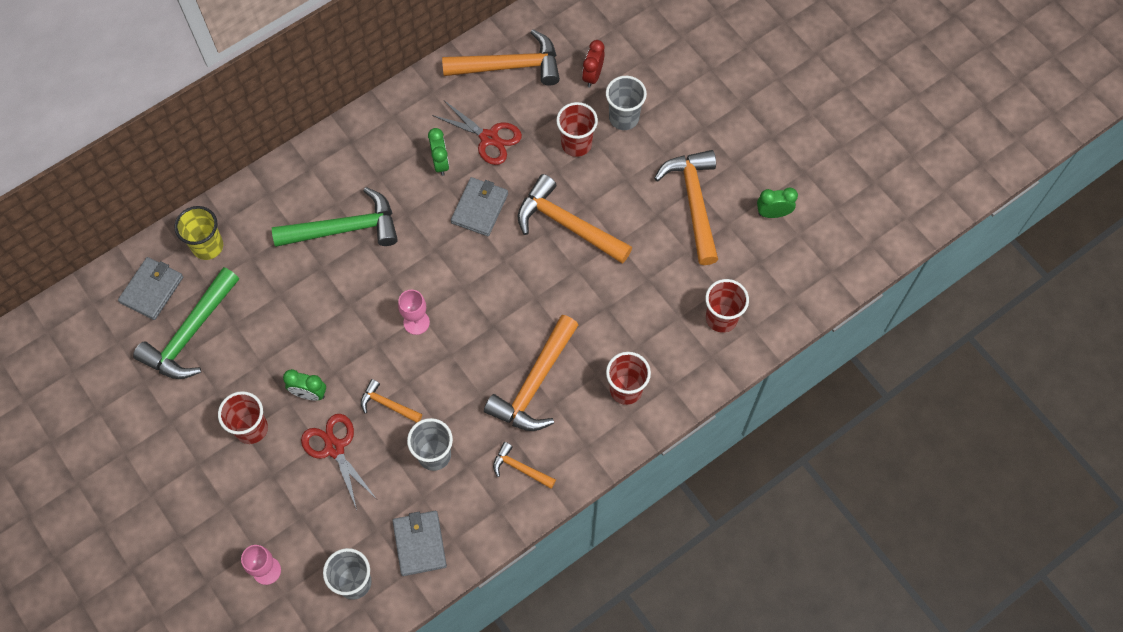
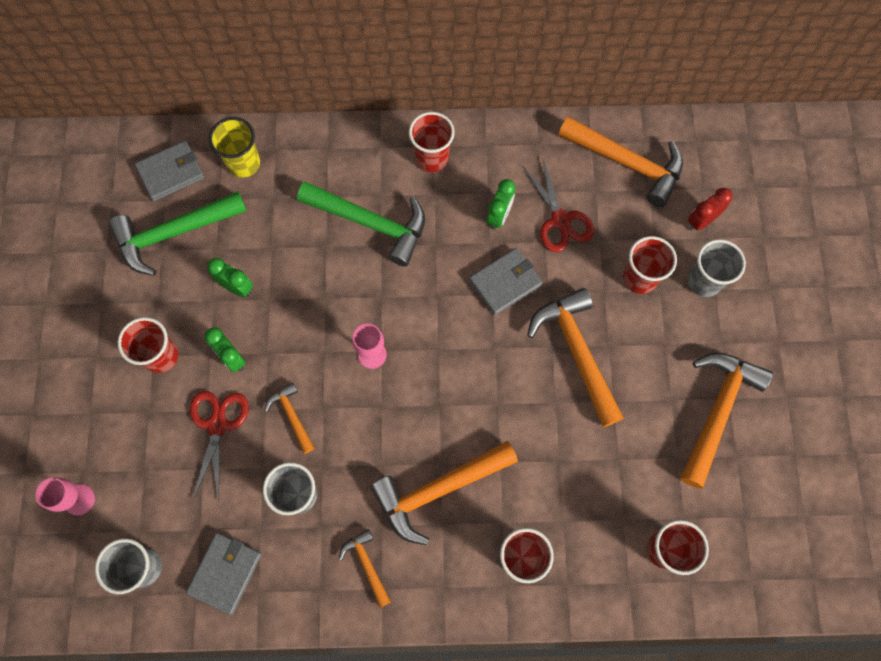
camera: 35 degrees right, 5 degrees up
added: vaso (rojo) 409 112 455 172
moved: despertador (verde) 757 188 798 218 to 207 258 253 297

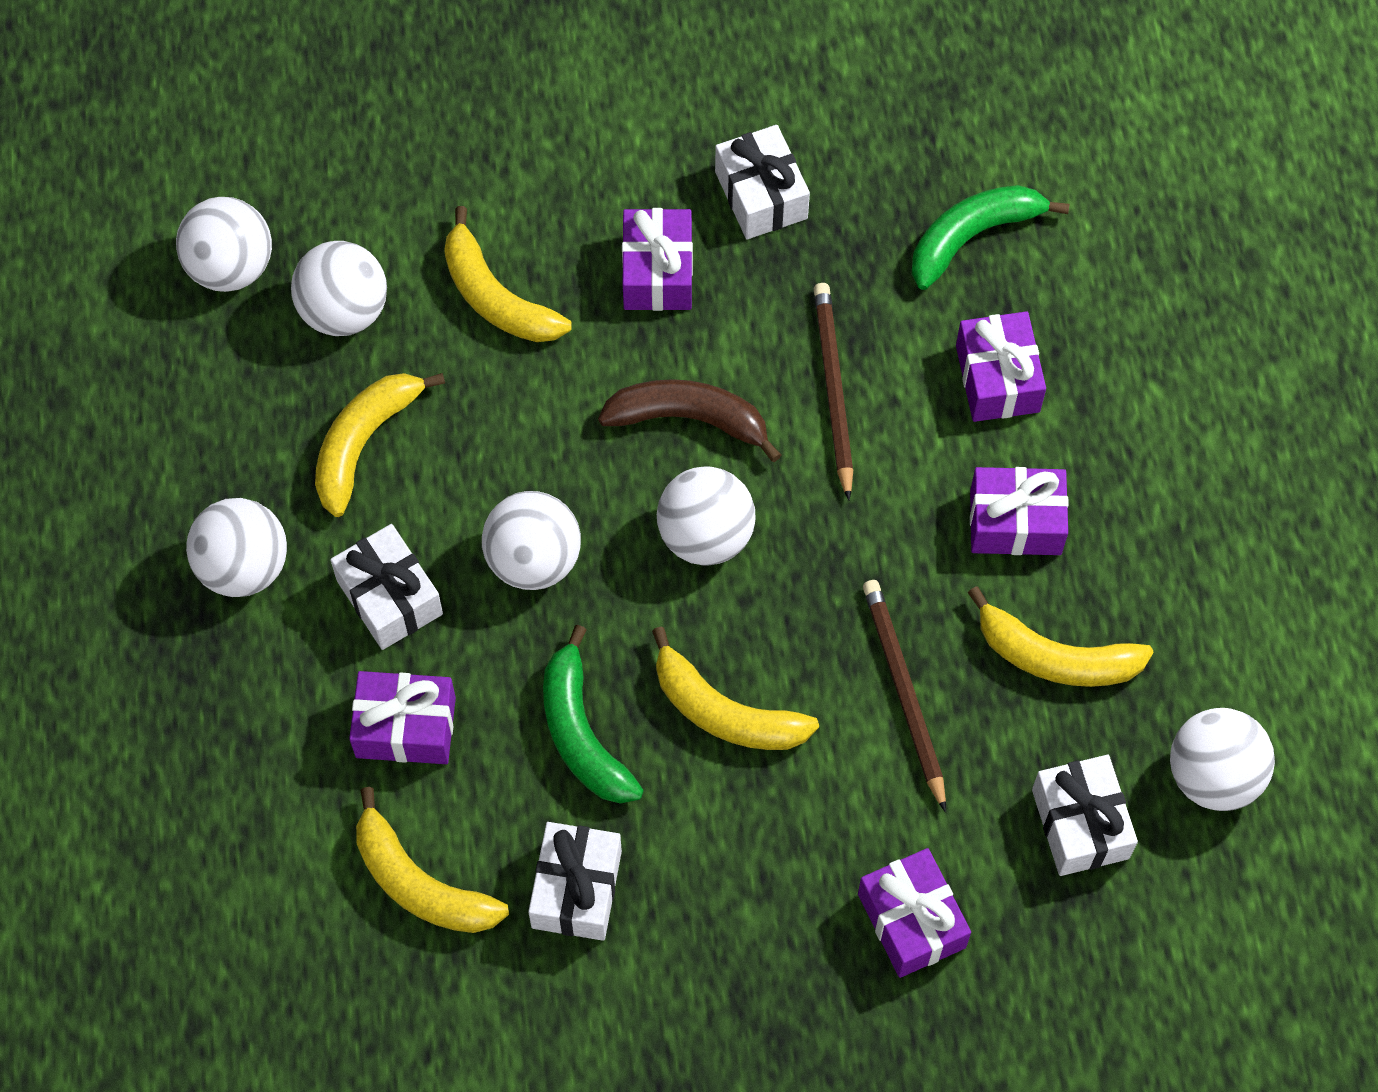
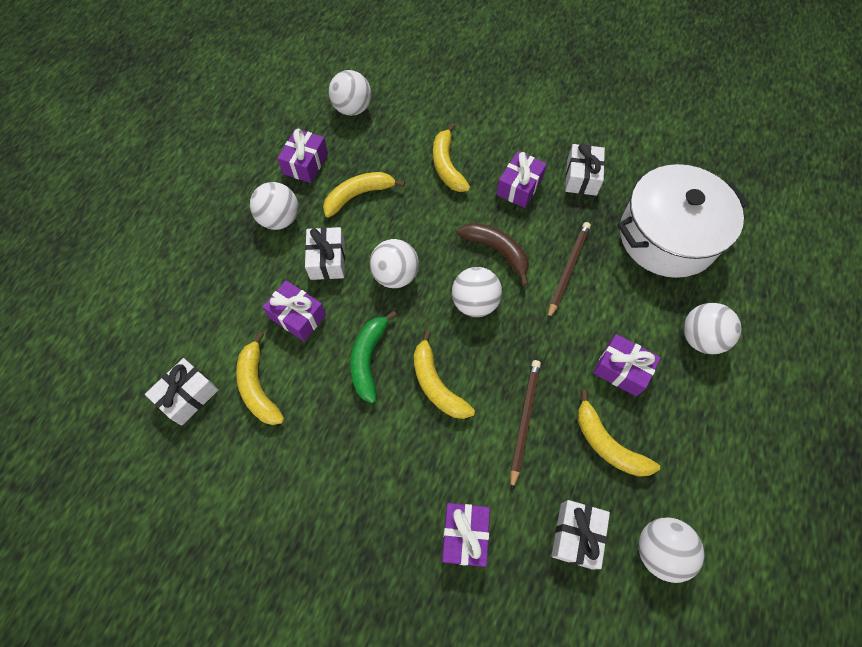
camera: 30 degrees right, 0 degrees up
moved: pelota (blanco) 291 241 387 336 to 683 303 741 354; regalo (morado) 956 311 1046 422 to 277 129 328 183; regalo (blanco) 528 822 622 941 to 145 358 219 426
replaced: plátano (verde) 912 185 1070 290 to olla (blanco) 617 164 748 278

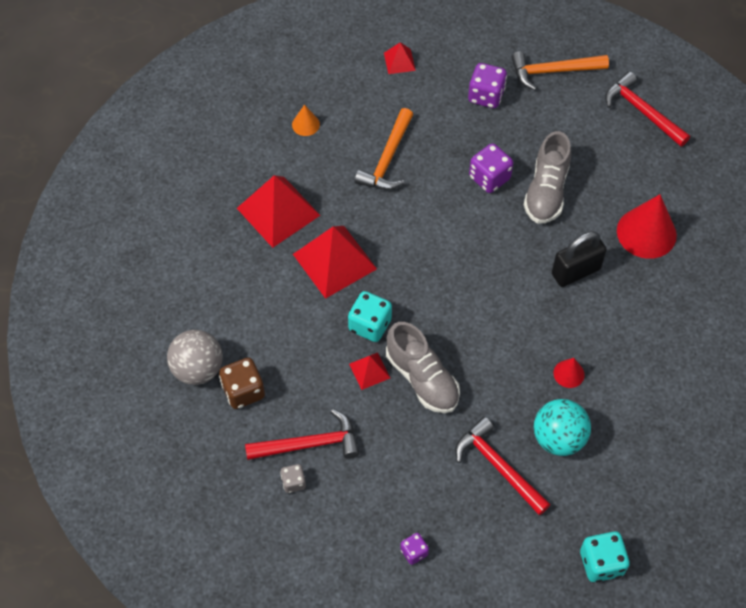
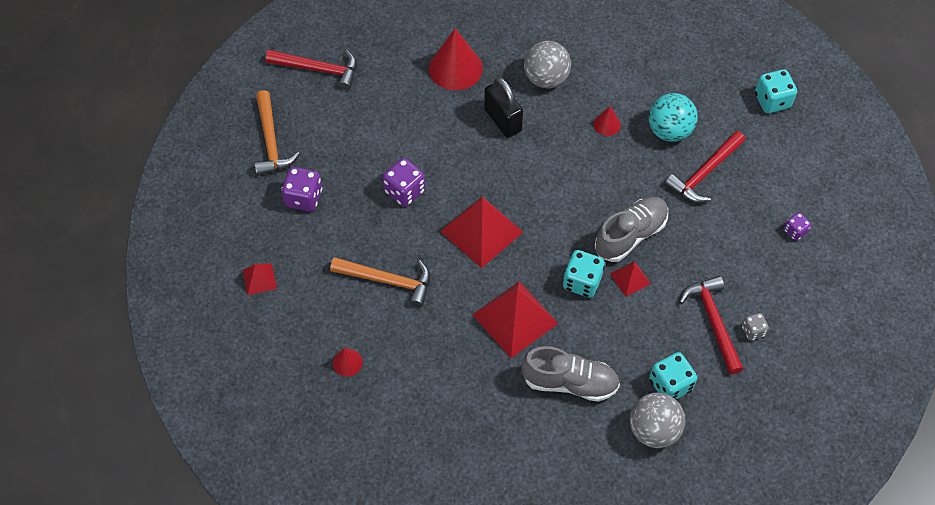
camera: 95 degrees left, 0 degrees up
added: pelota (gris) 524 41 571 88
moved: zapato (gris) 524 131 571 224 to 522 346 620 402; pirámide (rojo) 237 175 321 248 to 440 196 523 268
recoloured: cono (naranja) 292 105 320 136 to cono (rojo) 333 348 363 377; dado (marrón) 219 358 265 409 to dado (turquesa) 649 352 697 399
turned: martillo (rojo) 605 72 690 147 = 265 50 357 90 120 degrees counterclockwise

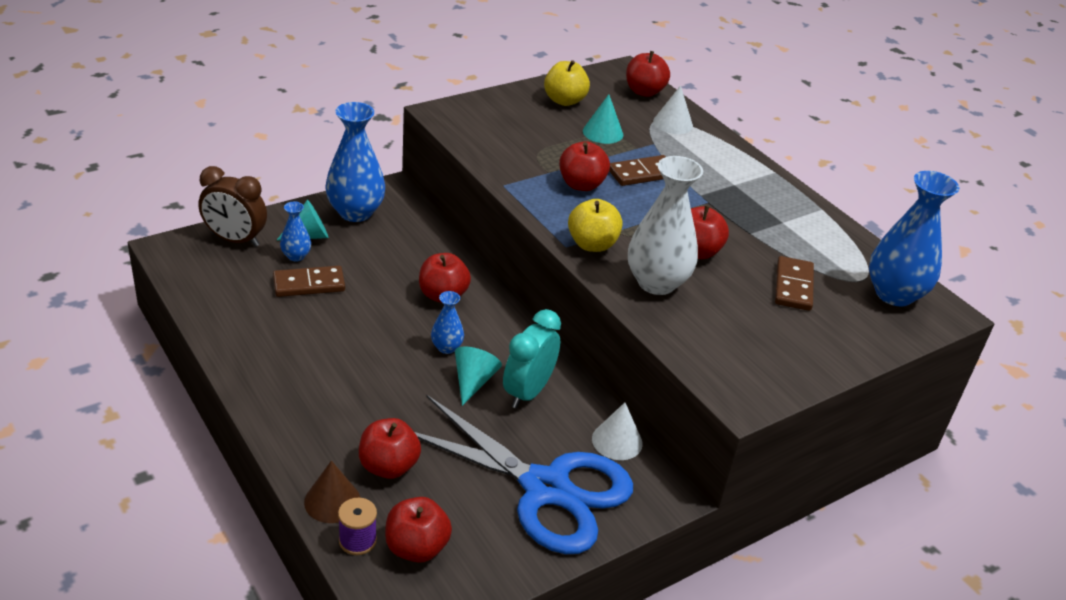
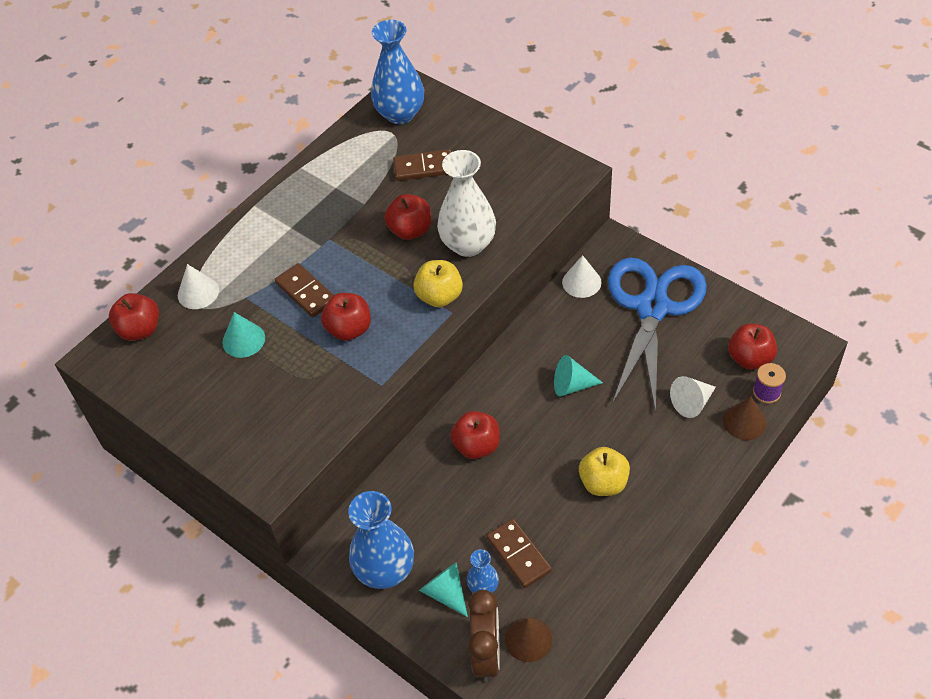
camera: 100 degrees left, 15 degrees up
removed: florero (azul) 431 291 464 354; despertador (turquesa) 503 309 561 409
added: cono (marrón) 505 617 552 662
moved: manzana (amarillo) 544 60 590 106 to 579 447 630 496
replaced: manzana (rojo) 359 418 421 479 to cono (blanco) 670 376 716 418

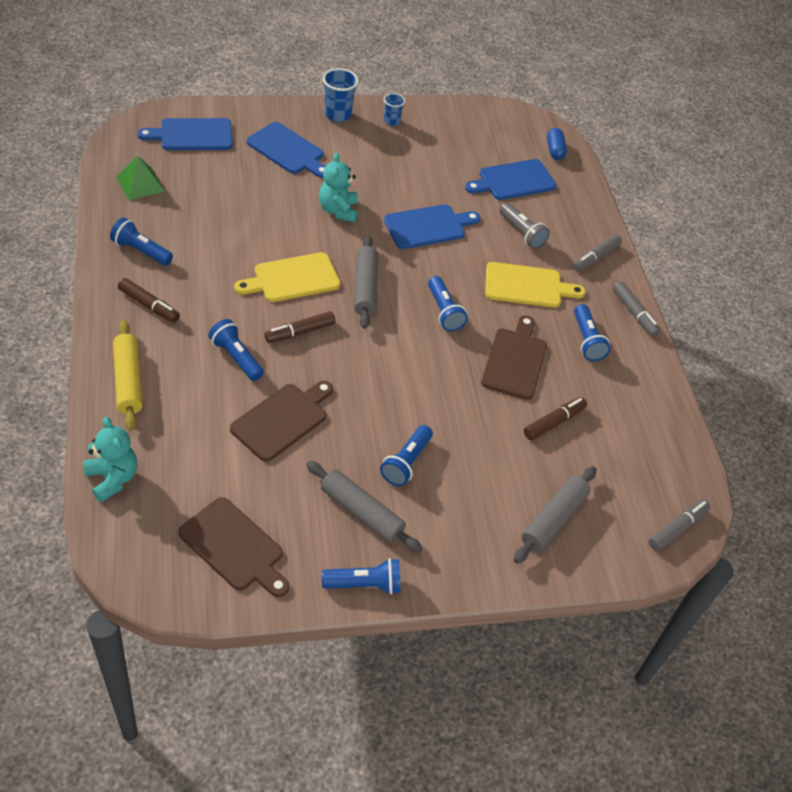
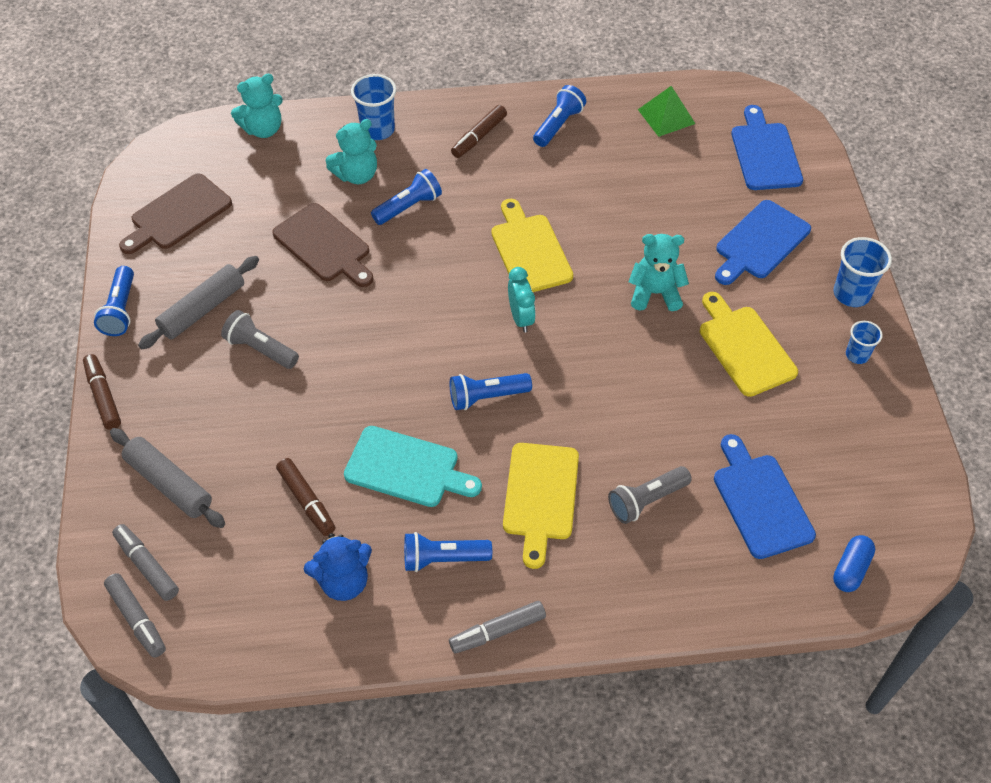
camera: 100 degrees right, 5 degrees up
removed: tabla de cortar (azul) 384 204 481 249
added: osito (turquesa) 326 119 377 184; tabla de cortar (amarillo) 700 292 798 397; osito (azul) 304 533 372 601
moved: rotulador (gris) 573 234 622 272 to 112 524 179 601; rotulador (marrón) 264 311 335 343 to 83 354 121 430
replaced: rodillo (gris) 354 236 378 329 to despertador (turquesa) 508 267 536 332; rodillo (amarillo) 113 320 142 431 to vaso (azul) 351 74 396 140
recoloured: tabla de cortar (marrón) 481 315 547 400 to tabla de cortar (turquesa) 344 426 482 507; lámpara de mano (azul) 380 425 433 486 to lámpara de mano (gris) 221 310 299 369
turned: cápsula (azul) 547 128 567 160 = 833 535 875 592 60 degrees counterclockwise

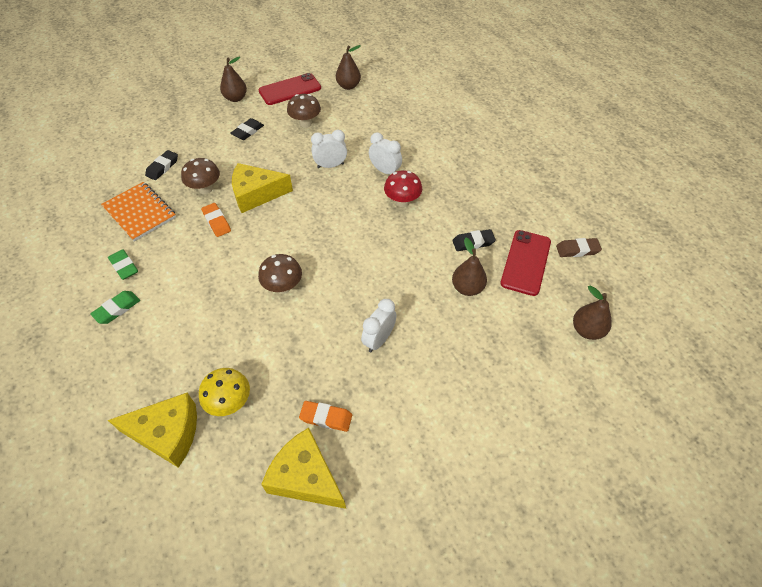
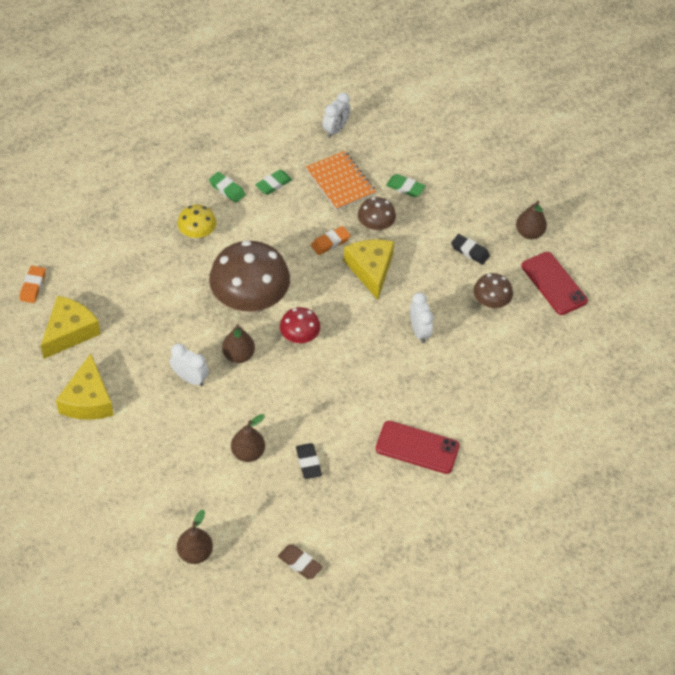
camera: 85 degrees right, 0 degrees up
moved: pera (marrón) 336 45 361 90 to 222 324 255 363; despertador (blanco) 369 132 402 174 to 323 93 351 138; seta (rojo) 384 170 422 207 to 280 307 320 345; móvil (rojo) 500 230 551 296 to 376 421 460 474; seta (amarillo) 199 368 250 416 to 177 205 216 241; queso (amarillo) 108 393 197 468 to 56 353 114 420; goma de borrar (naranja) 299 401 352 432 to 20 266 46 303
recoloured: goma de borrar (negro) 145 150 178 180 to goma de borrar (verde) 386 174 425 197
turned: cuaderno (naranja) 101 182 176 242 = 306 151 376 211 75 degrees counterclockwise; goma de borrar (marrón) 556 238 602 257 = 278 544 323 579 45 degrees counterclockwise
resized: seta (marrón) 258 254 302 294 = 209 240 290 315 x1.99

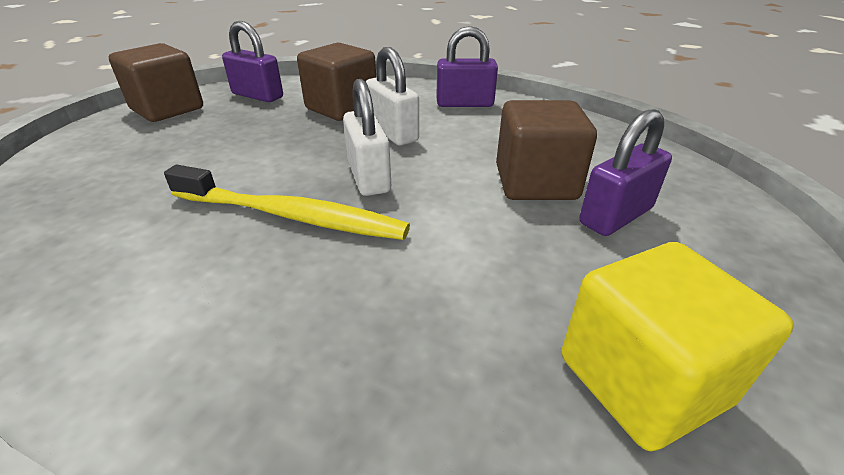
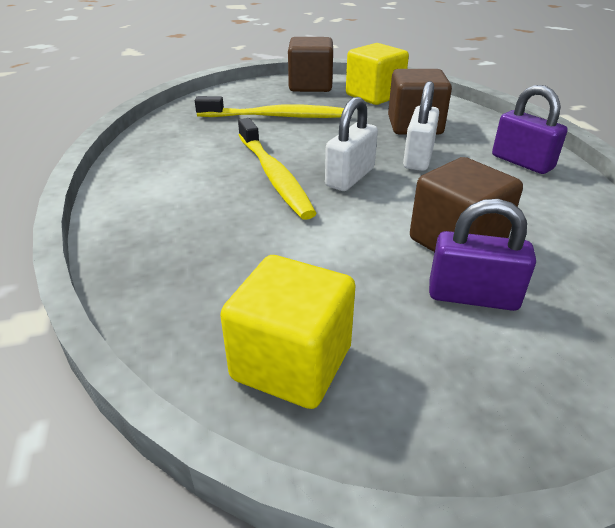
camera: 50 degrees right, 0 degrees up
added: cepillo de dientes (amarillo) 195 96 344 118
replaced: candado (morado) 222 21 283 102 to cubo (amarillo) 346 43 409 105

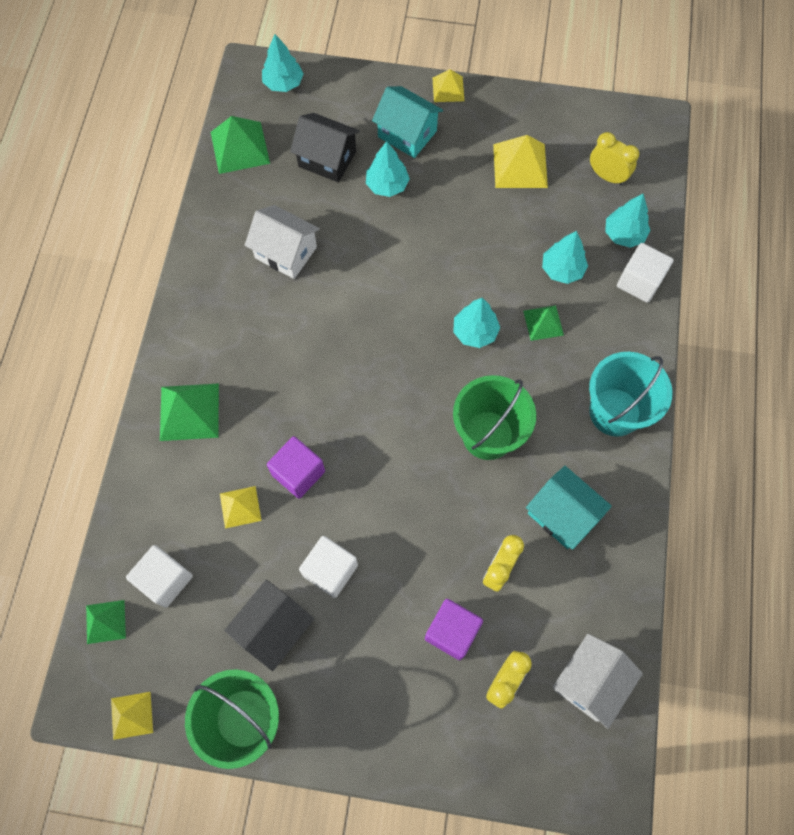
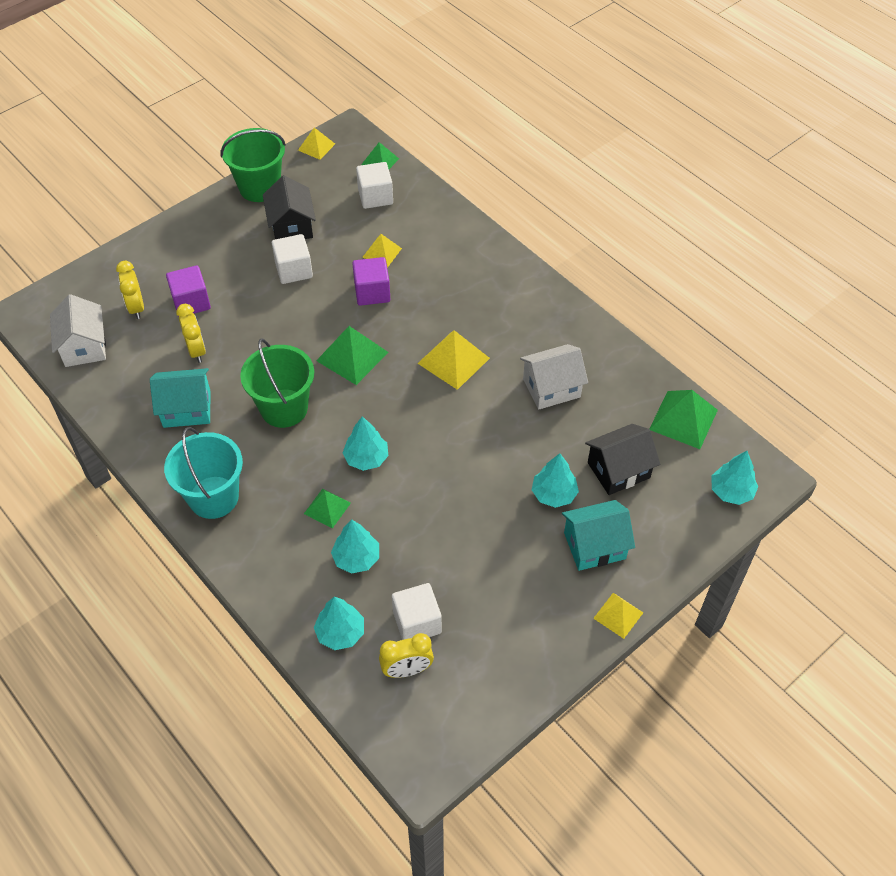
camera: 130 degrees right, 15 degrees down
moved: pirámide (amarillo) 493 135 548 188 to 417 330 490 390; cubo (blanco) 617 243 674 303 to 392 583 442 640; pirámide (verde) 160 383 219 441 to 316 326 388 385

